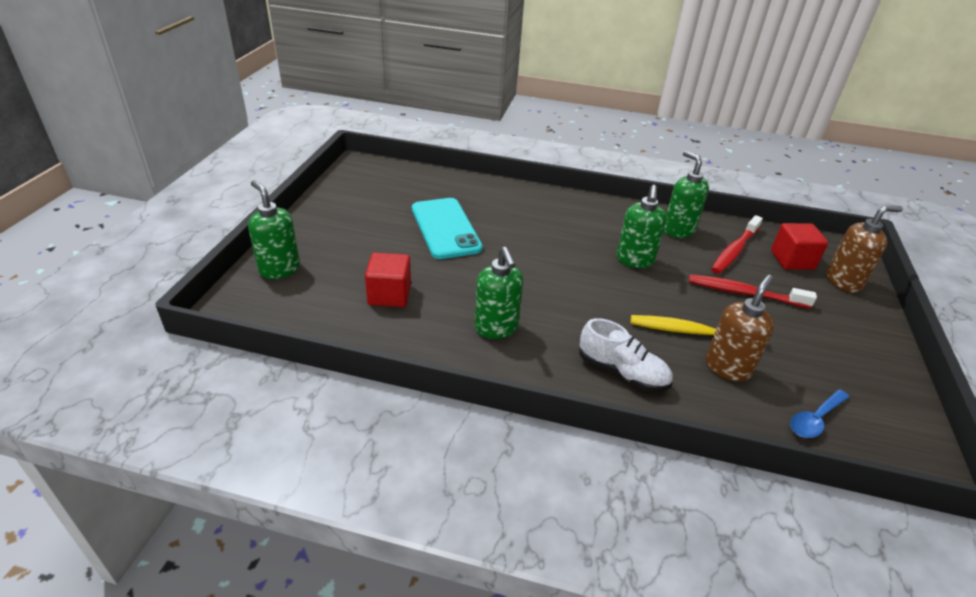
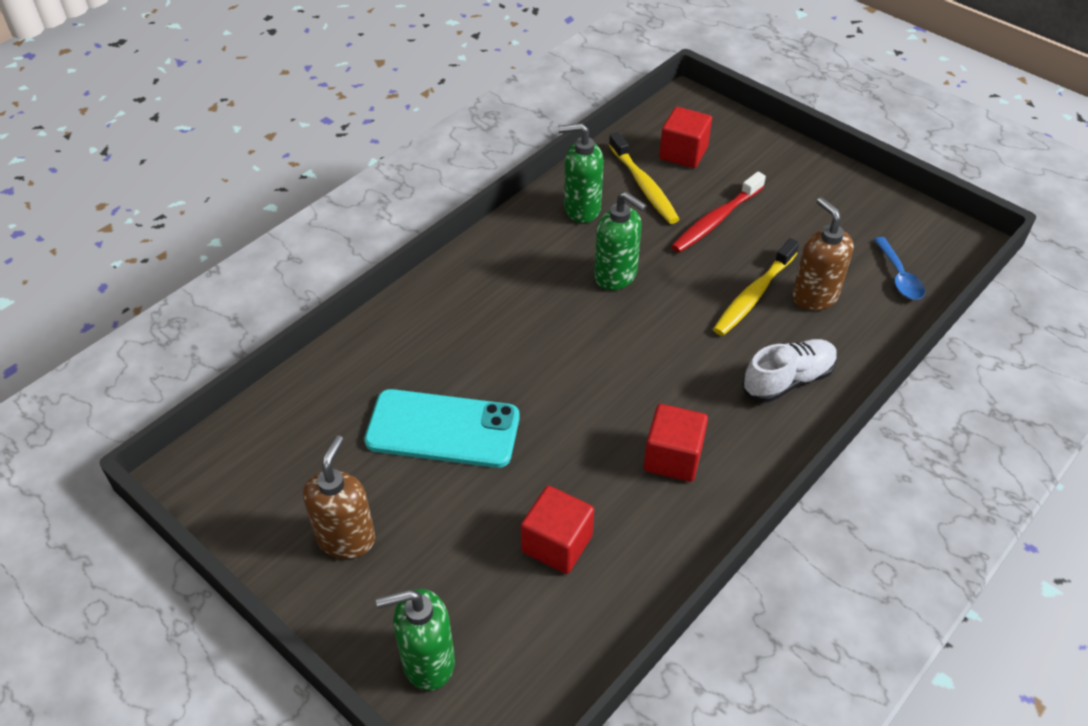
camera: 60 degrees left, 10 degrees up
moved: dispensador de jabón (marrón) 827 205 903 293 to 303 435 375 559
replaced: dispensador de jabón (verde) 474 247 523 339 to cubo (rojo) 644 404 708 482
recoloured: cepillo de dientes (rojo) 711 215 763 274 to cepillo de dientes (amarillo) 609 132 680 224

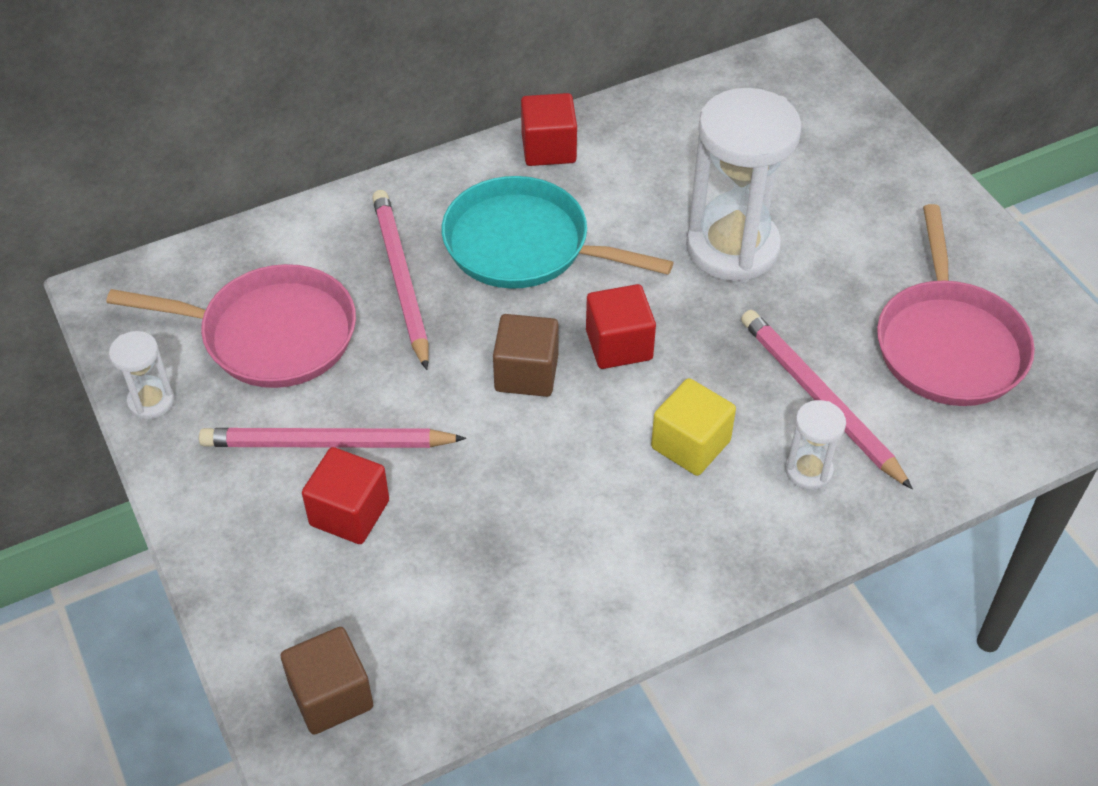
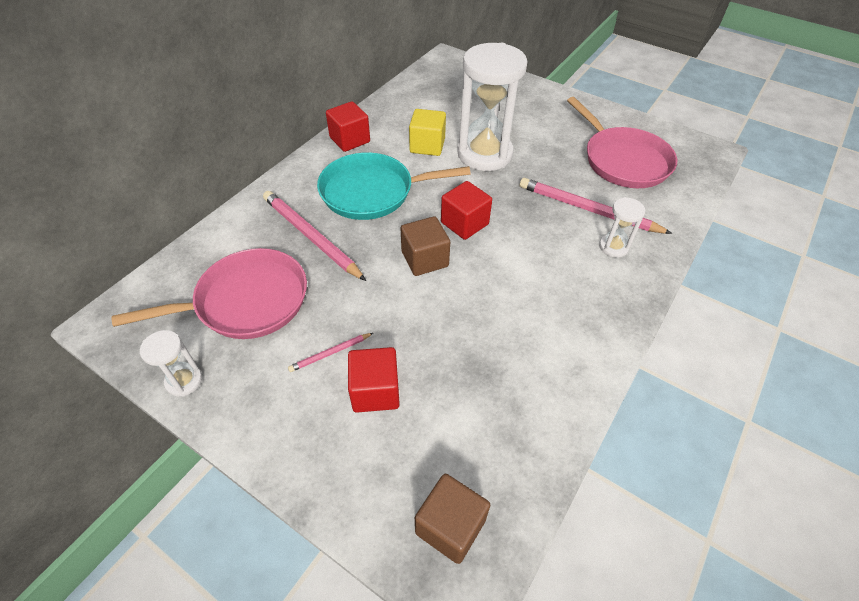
camera: 30 degrees left, 0 degrees up
moved: cubo (amarillo) 651 378 736 476 to 409 109 446 156
resized: lápiz (rosa) 199 428 466 448 = 288 333 373 372 x0.47

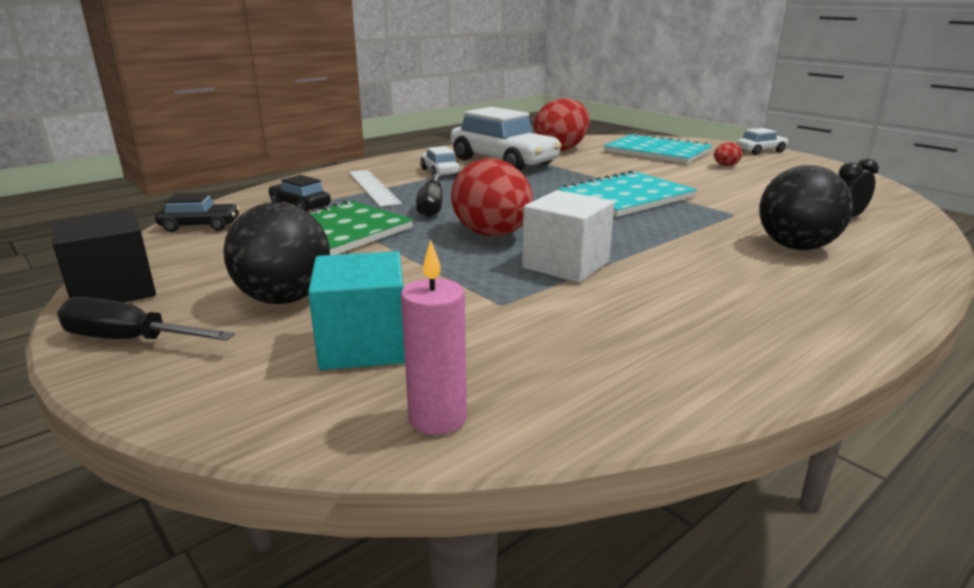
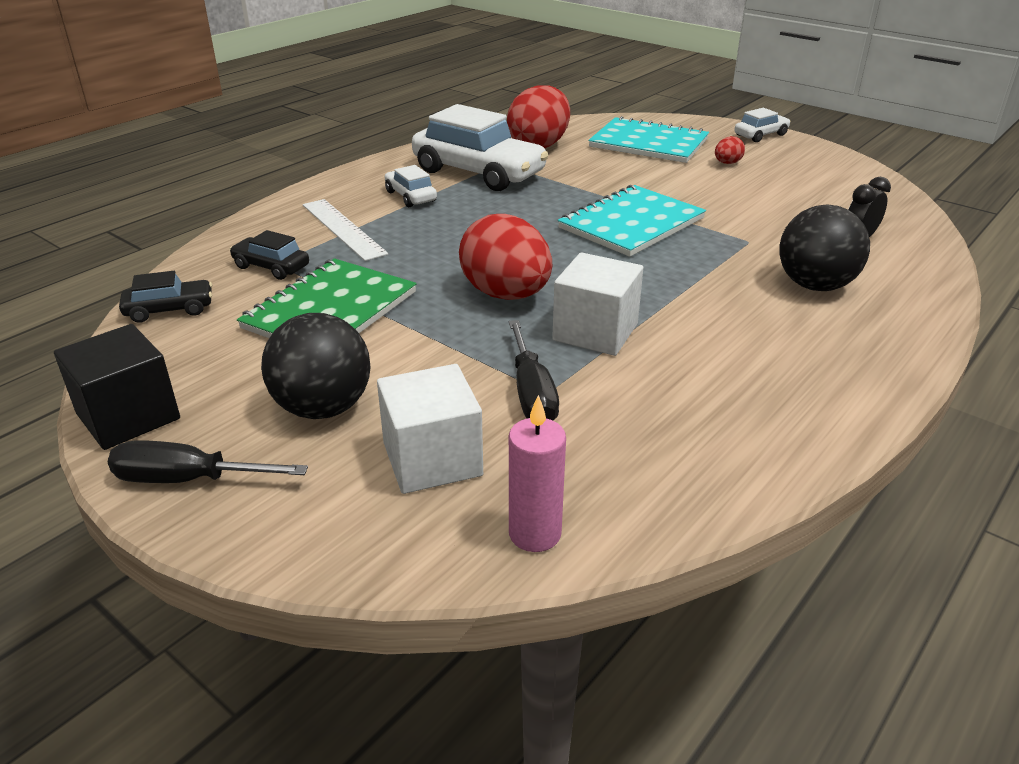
camera: 10 degrees left, 10 degrees up
moved: destornillador (negro) 416 174 443 218 to 509 320 559 420
recoloured: cubo (turquesa) 308 251 405 370 to cubo (blanco) 377 364 483 494

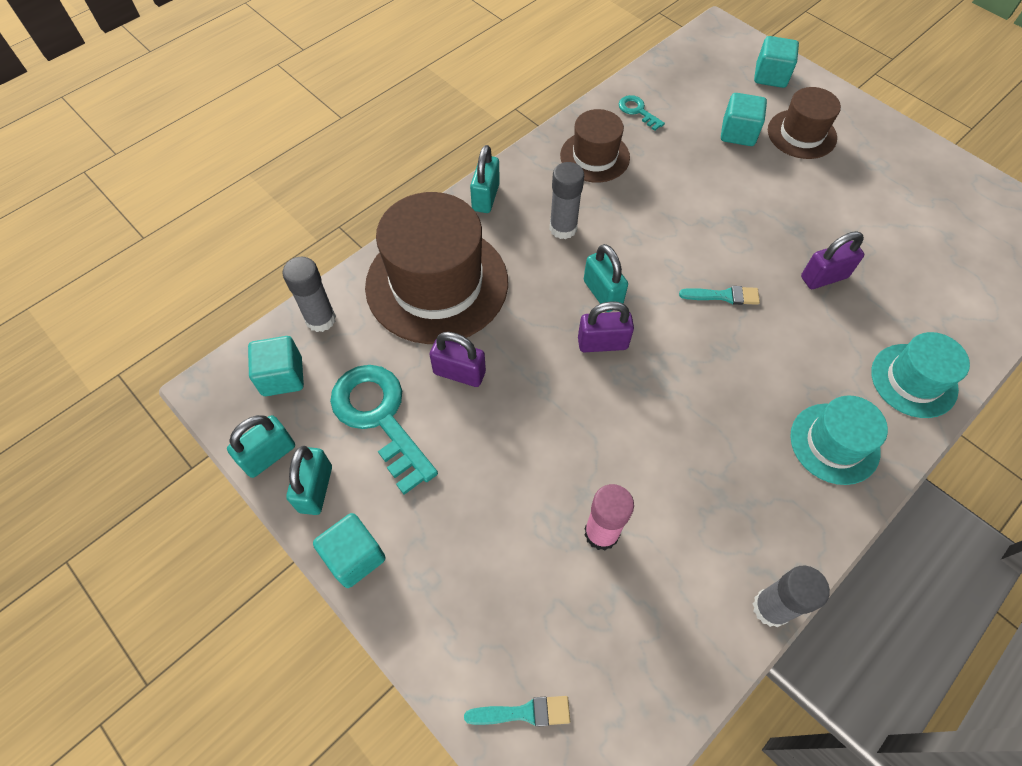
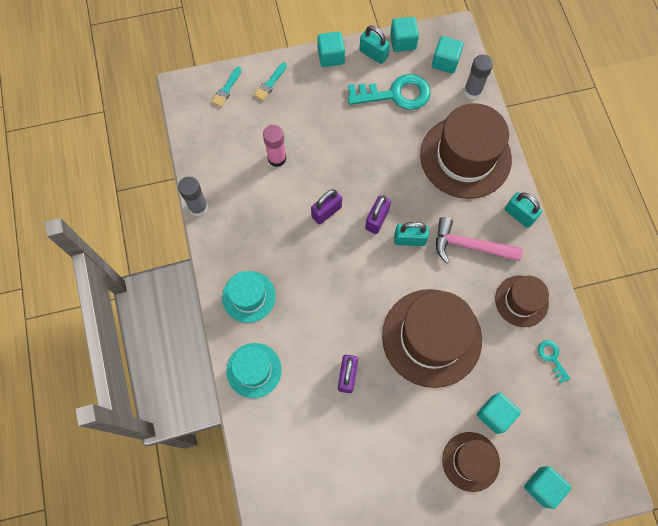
camera: 120 degrees right, 10 degrees up
added: sombrero (marrón) 382 289 482 388
moved: pincel (turquesa) 679 286 760 305 to 254 62 287 101; candado (morado) 430 332 486 387 to 311 189 342 225
replaced: barra de pegamento (gris) 550 162 584 239 to martillo (rosa) 436 217 523 263; candado (turquesa) 227 415 295 478 to cubo (turquesa) 390 17 419 52
turned: llave (turquesa) 619 95 665 131 = 538 340 570 383 105 degrees counterclockwise

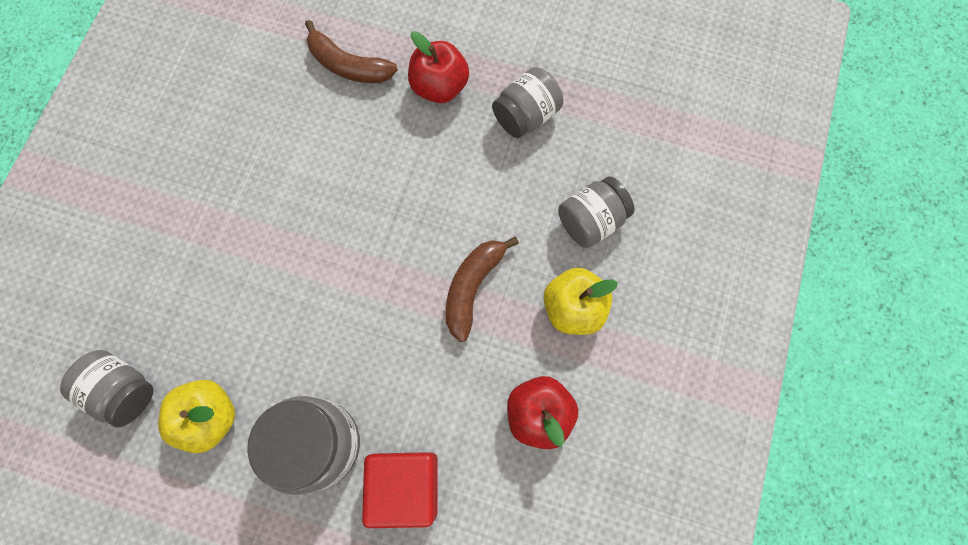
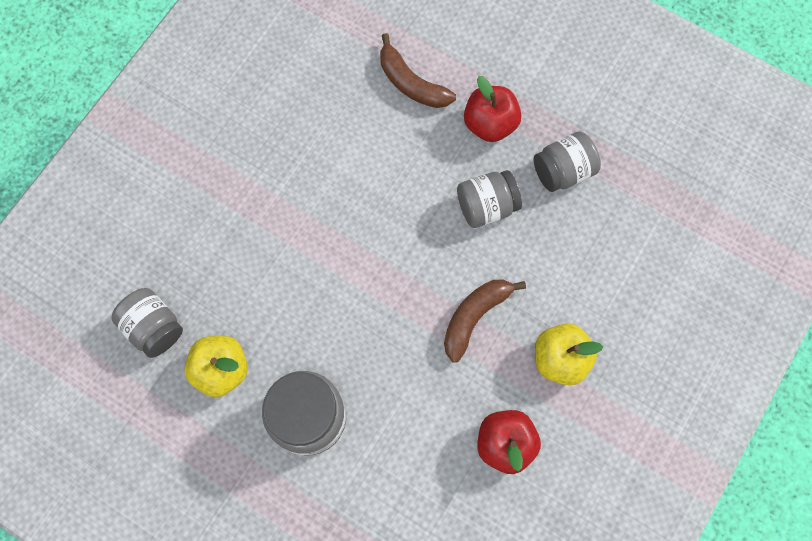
camera: 15 degrees right, 0 degrees up
removed: cubo (rojo) 362 452 438 528
moved: tarro (gris) 558 177 635 248 to 457 170 522 228

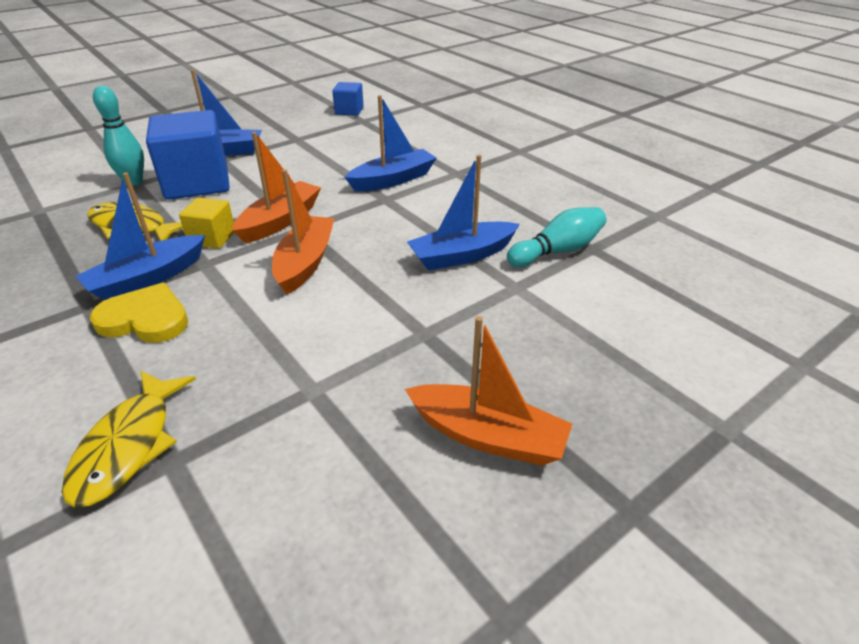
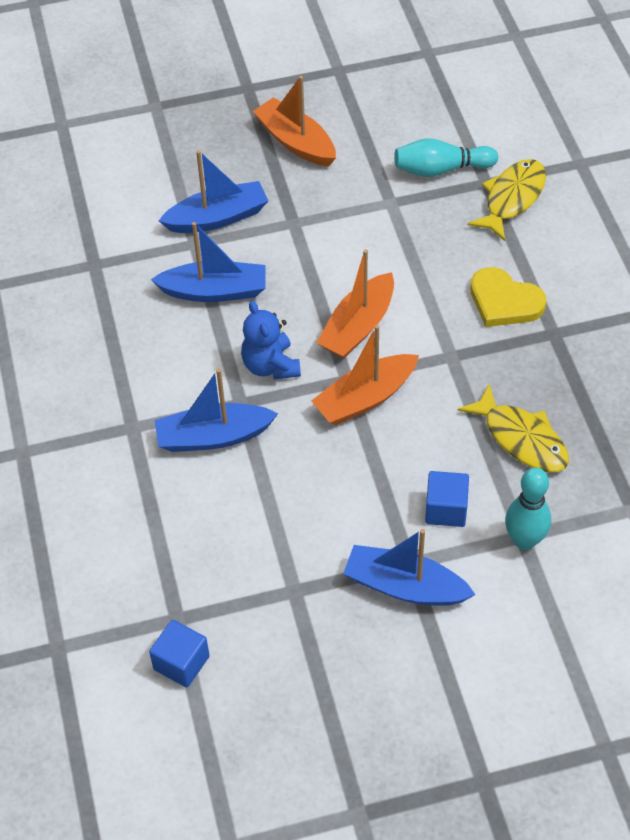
camera: 155 degrees left, 15 degrees up
removed: cubo (amarillo) 179 197 234 249
added: osito (azul) 241 301 301 379
moved: barco (azul) 76 172 205 300 to 159 150 268 233; bolo (turquesa) 507 207 607 267 to 394 138 498 177
resized: cubo (azul) 146 110 230 200 = 425 471 469 527 x0.50

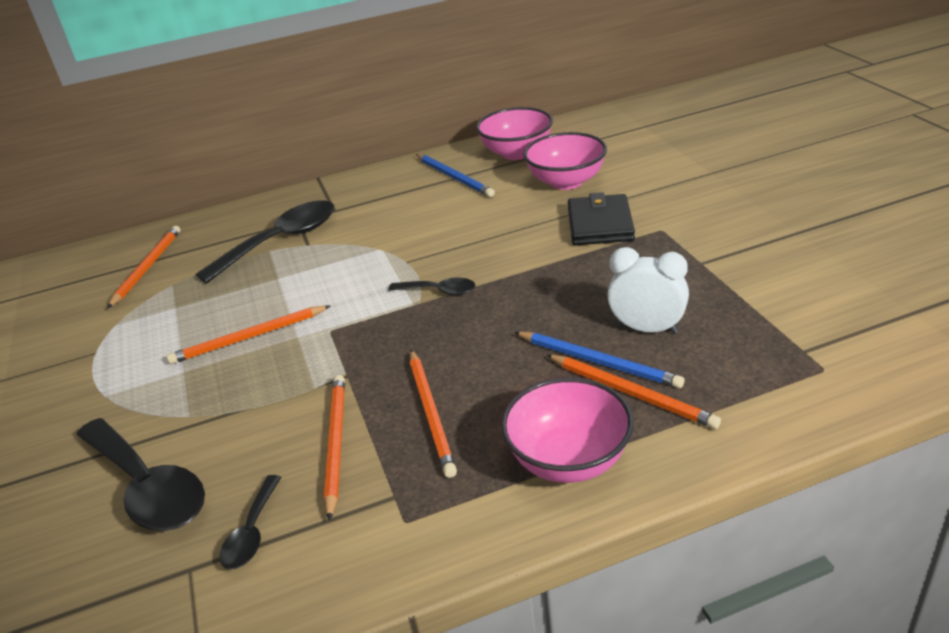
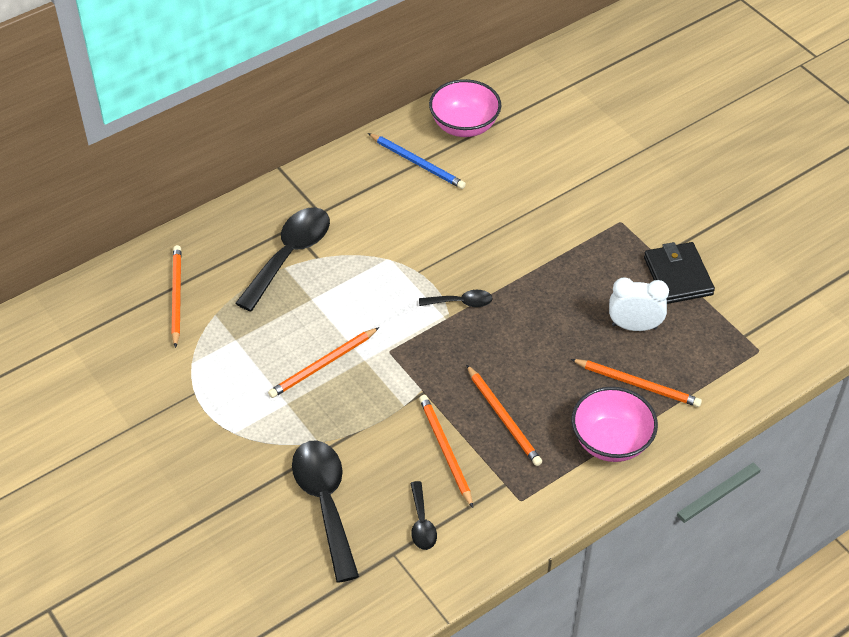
camera: 20 degrees left, 15 degrees up
removed: cuenco (rosa) 523 132 607 190; lápiz (azul) 514 332 685 388
moved: cartera (negro) 568 192 635 246 to 644 242 715 304
turned: cuchara (negro) 76 418 205 531 = 292 441 359 583 135 degrees counterclockwise

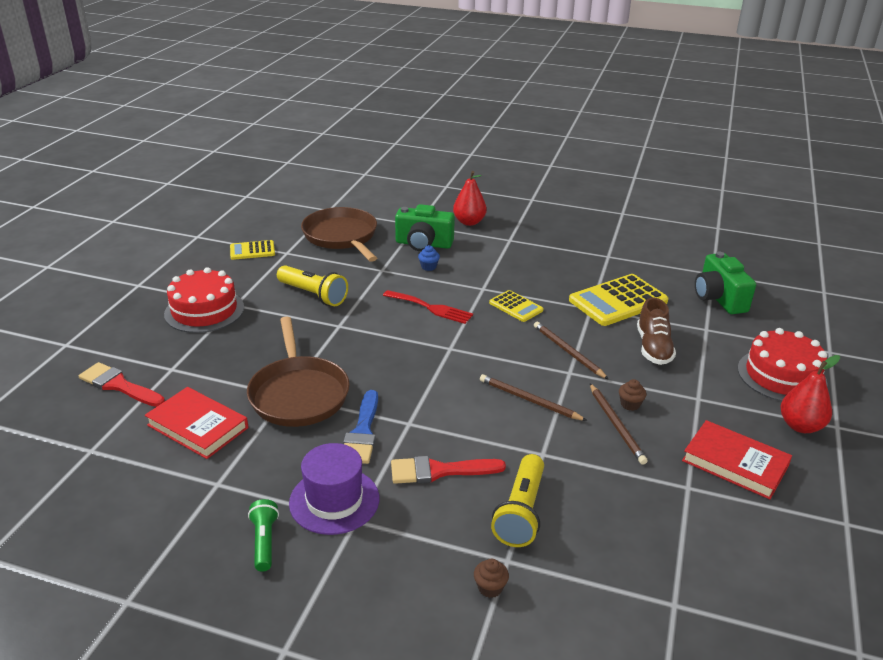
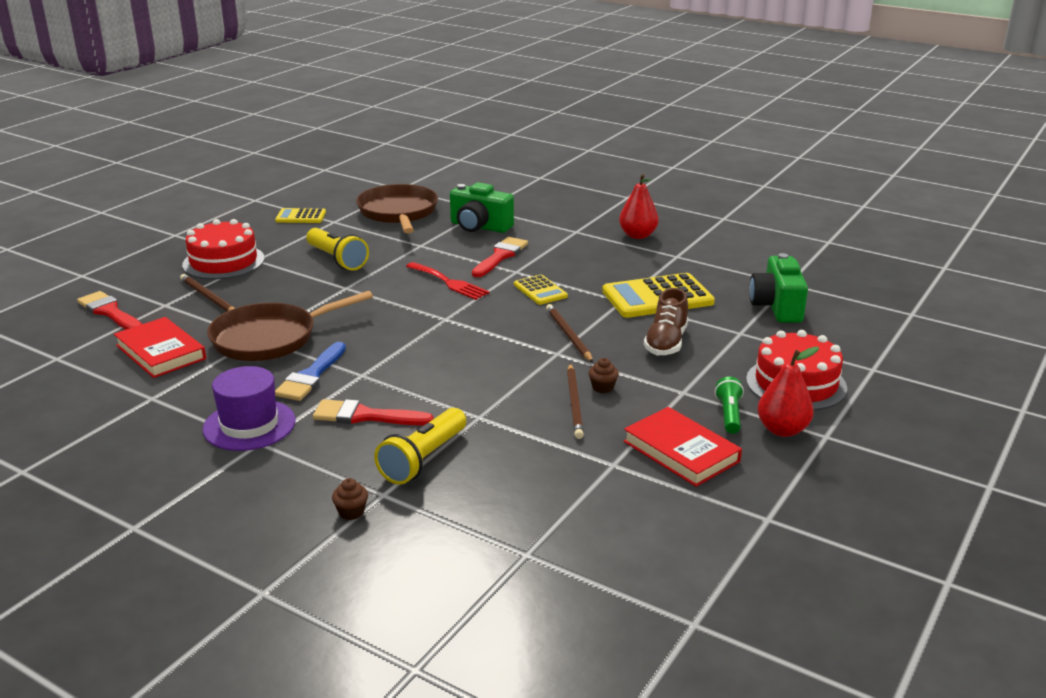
camera: 15 degrees right, 5 degrees down
removed: magdalena (azul) 418 245 440 271
added: pincel (rojo) 472 237 528 277
moved: pera (rojo) 453 171 487 226 to 619 174 659 239; lápiz (marrón) 480 374 587 421 to 180 274 235 311; lámpara de mano (verde) 248 499 279 572 to 715 377 744 434
turned: sartén (marrón) 247 317 350 427 = 207 291 373 361 60 degrees clockwise

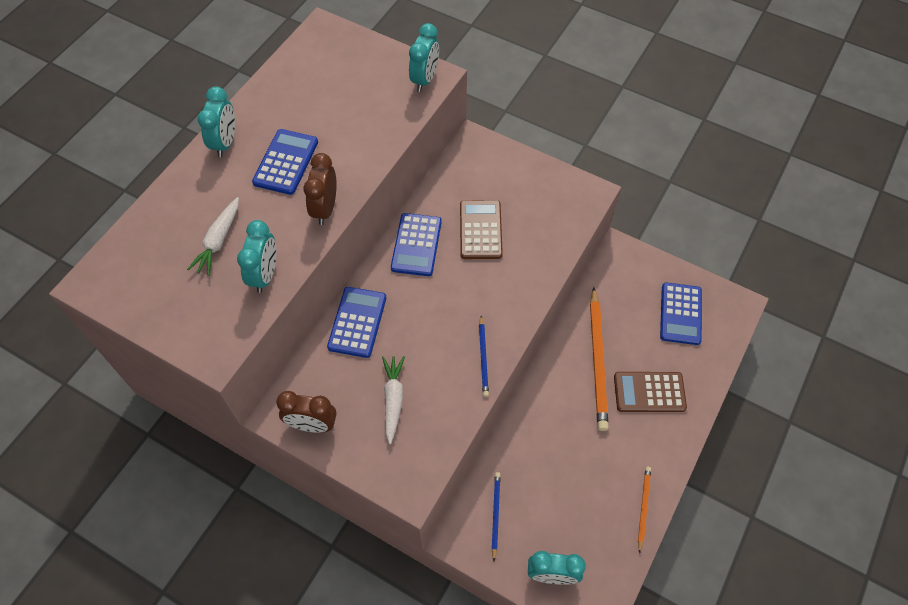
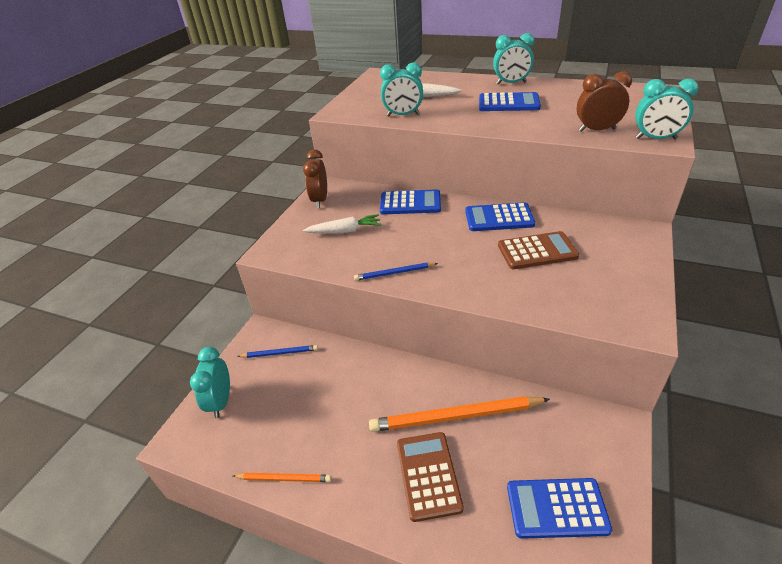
camera: 85 degrees right, 20 degrees down
moved: despertador (marrón) 303 153 337 225 to 577 72 632 132

